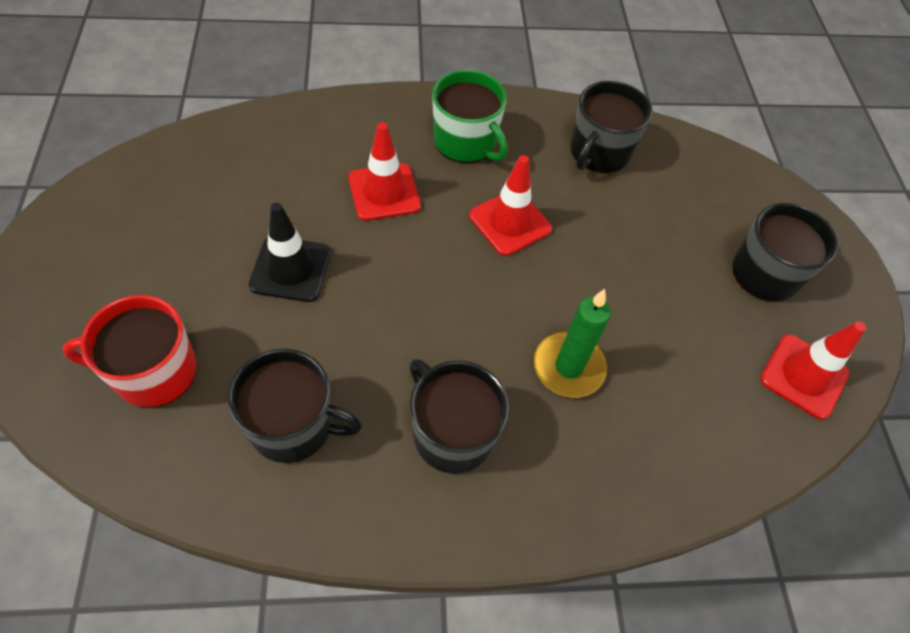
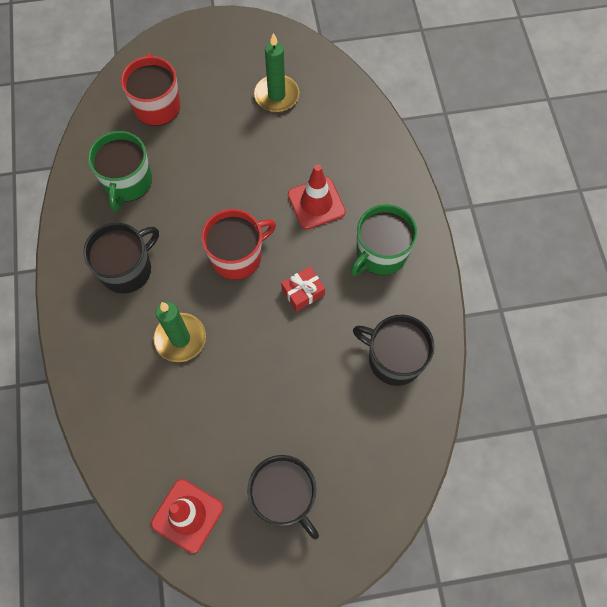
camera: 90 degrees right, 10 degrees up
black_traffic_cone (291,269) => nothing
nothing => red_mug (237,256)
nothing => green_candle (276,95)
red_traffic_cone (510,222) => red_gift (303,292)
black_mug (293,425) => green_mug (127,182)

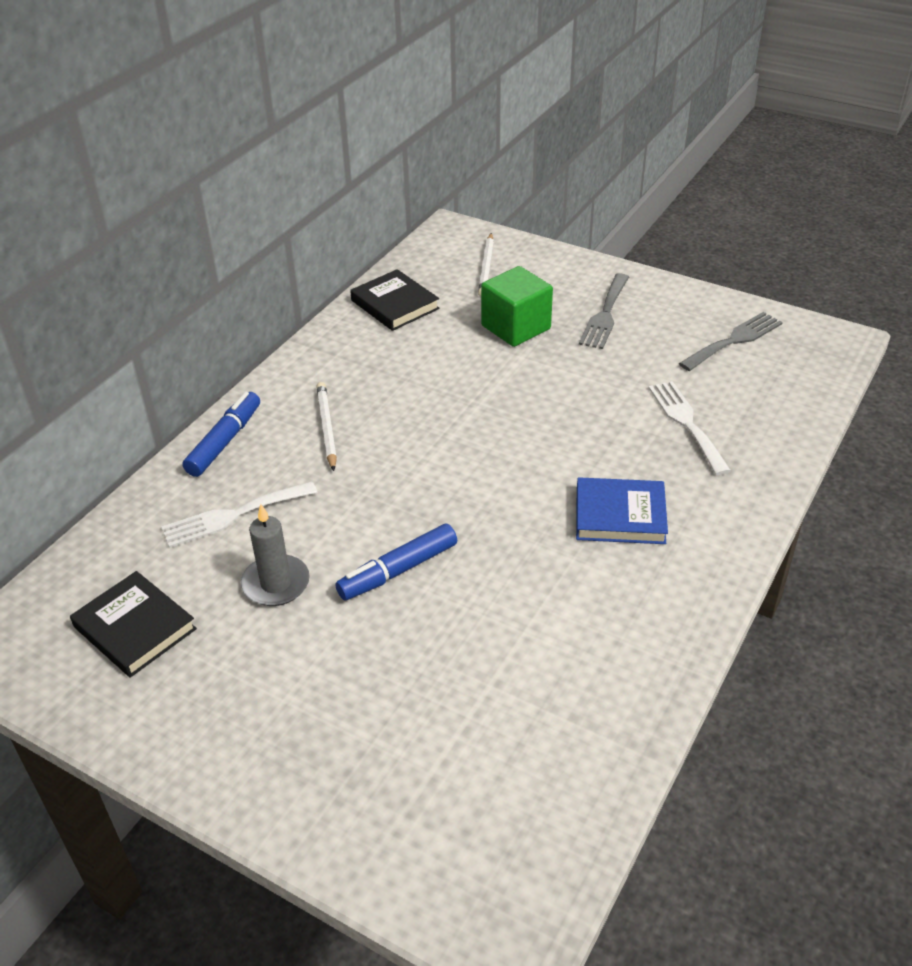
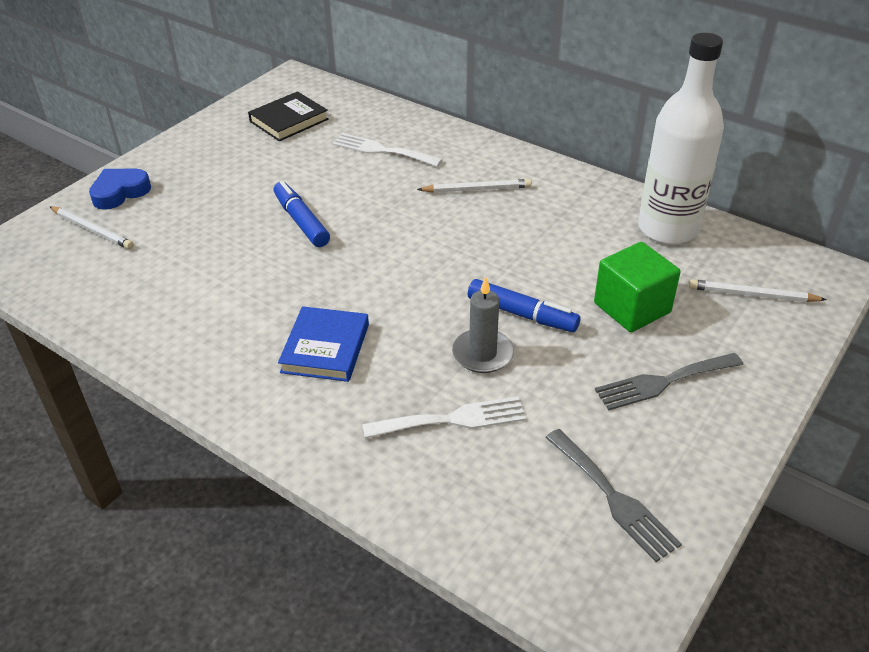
camera: 95 degrees right, 0 degrees up
nothing => white_pencil (92,230)
nothing => blue_heart (120,192)
blue_marker (224,441) => blue_marker (522,314), shifted
grey_candle (276,583) => grey_candle (482,354), shifted
black_book (395,304) => white_bottle (668,229)
white_fork (233,515) => white_fork (382,150), 45 degrees counterclockwise
grey_fork (605,314) => grey_fork (663,382), 45 degrees counterclockwise

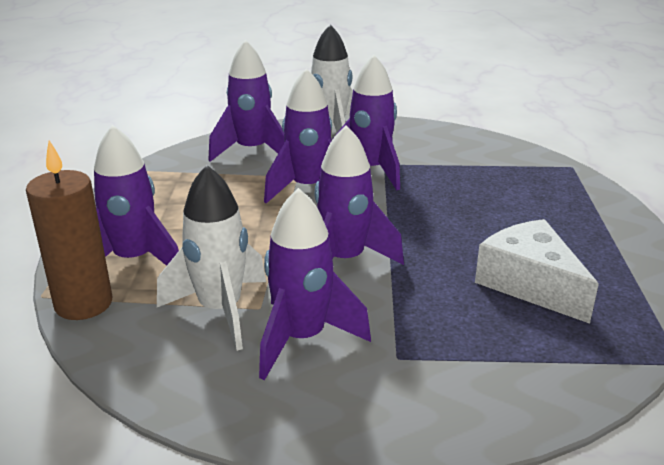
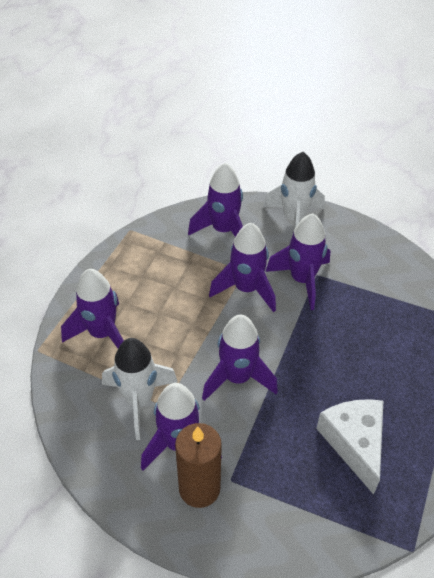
camera: 20 degrees right, 20 degrees up
brown_candle (83,304) => brown_candle (199,488), shifted

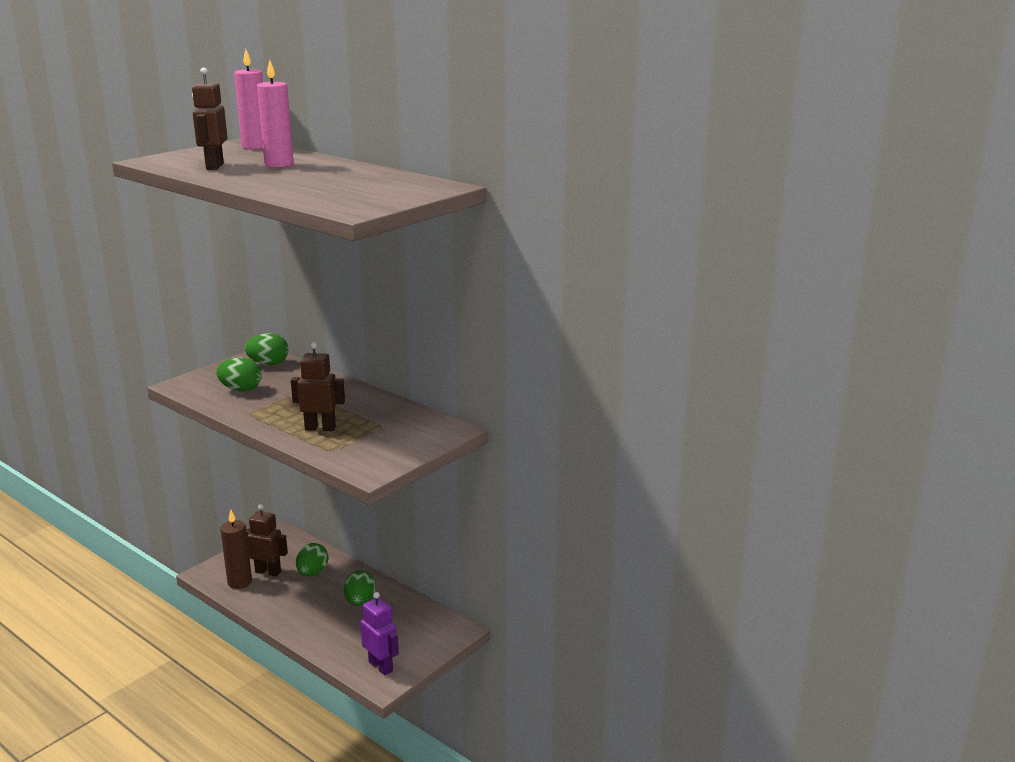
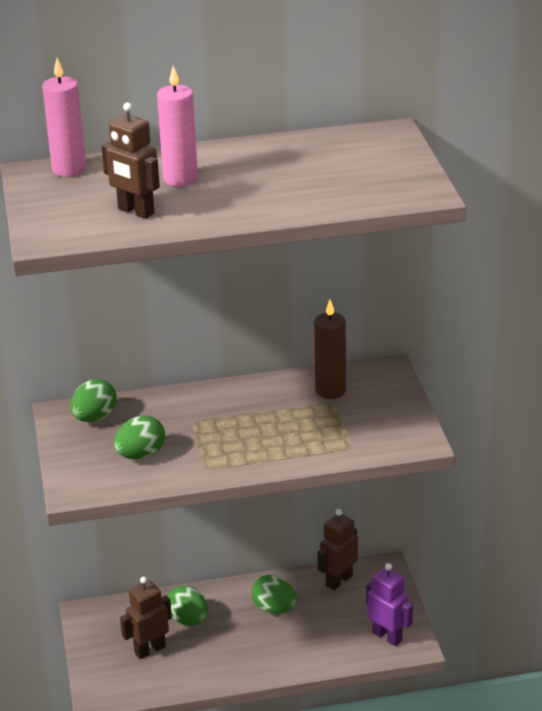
camera: 50 degrees left, 10 degrees up
brown_candle (239,582) => brown_candle (330,390), shifted
brown_robot (320,428) => brown_robot (338,581), shifted
purple_robot (381,666) => purple_robot (387,636), 45 degrees clockwise

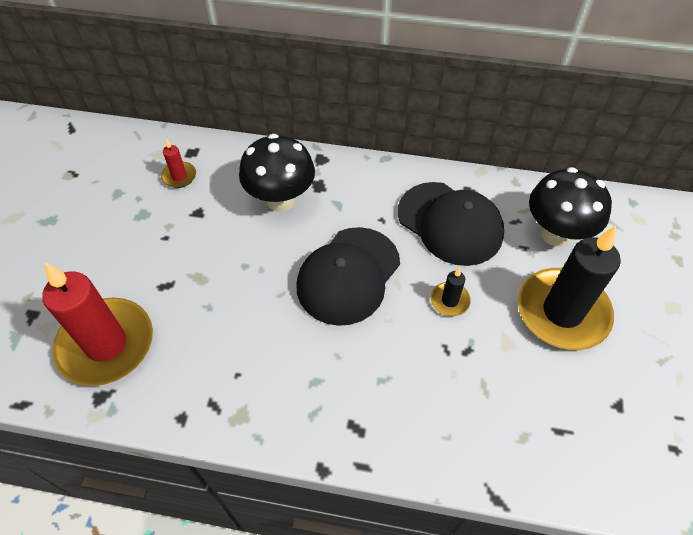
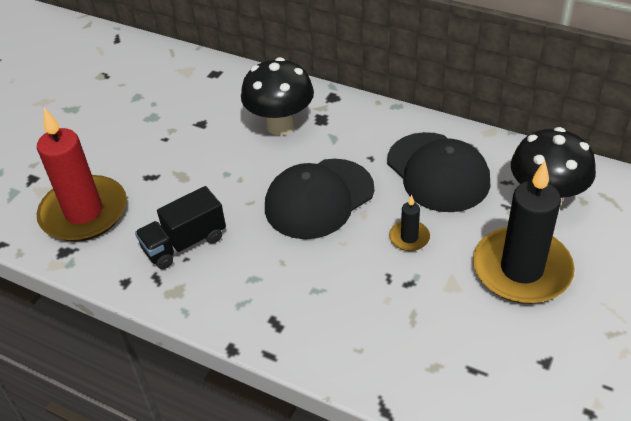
camera: 20 degrees right, 10 degrees down
red_candle (179,176) => nothing
nothing => black_truck (184,243)

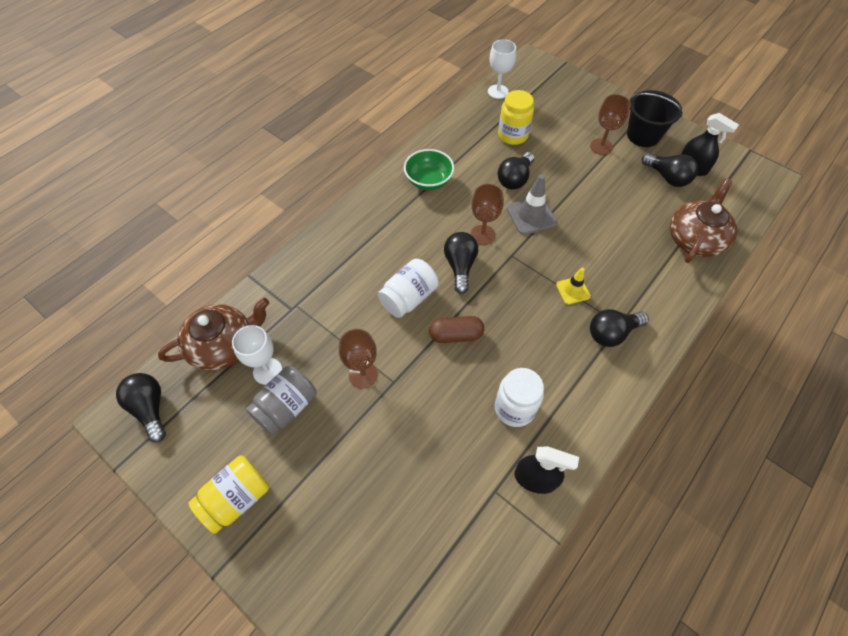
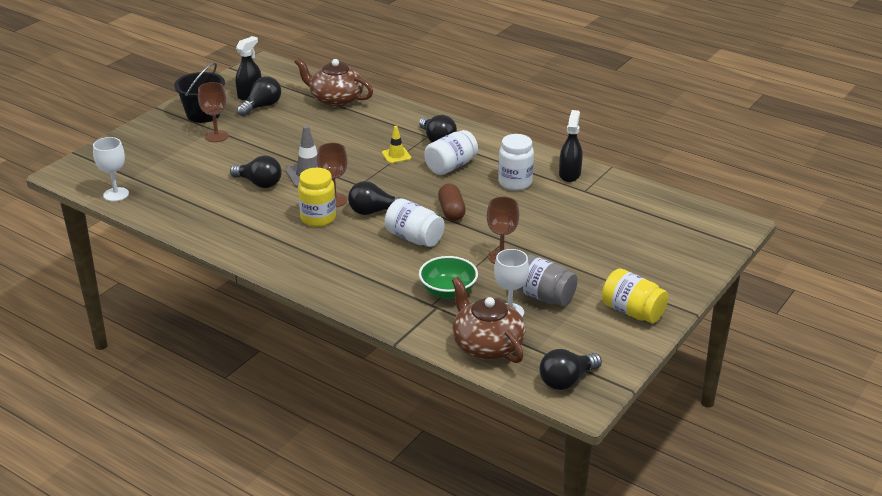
camera: 95 degrees left, 25 degrees down
nothing => white_jar (451,166)
green_bowl (428,181) => green_bowl (448,291), shifted
yellow_jar (512,135) => yellow_jar (318,218), shifted

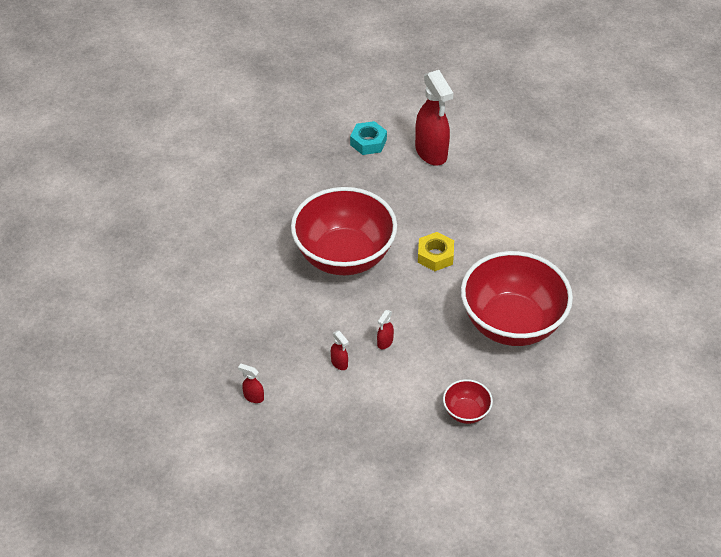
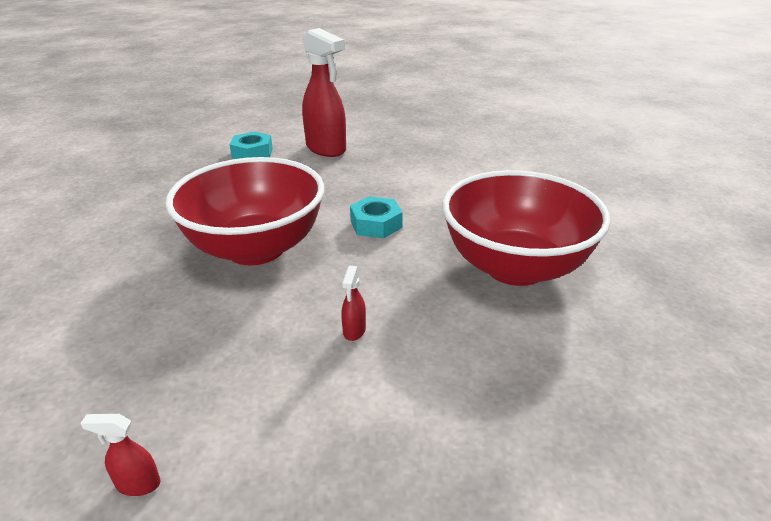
camera: 20 degrees left, 15 degrees down
red_spray_bottle (339,363) => nothing
red_bowl (466,412) => nothing
yellow_nut (435,255) => turquoise_nut (376,224)

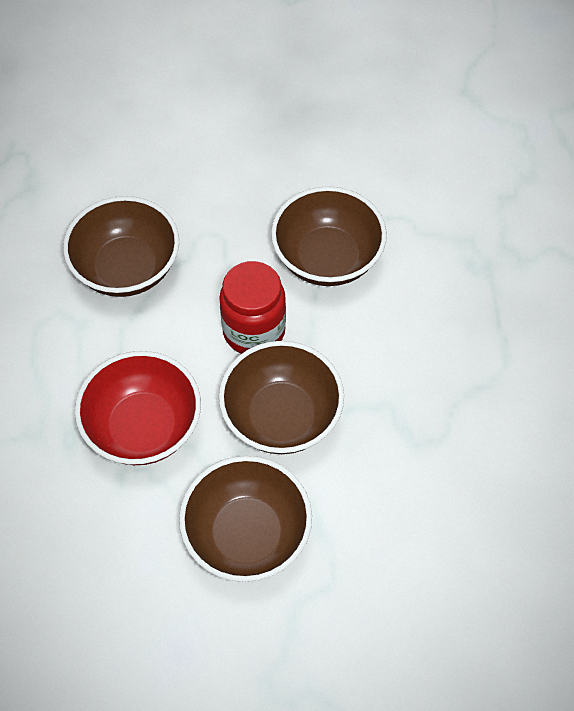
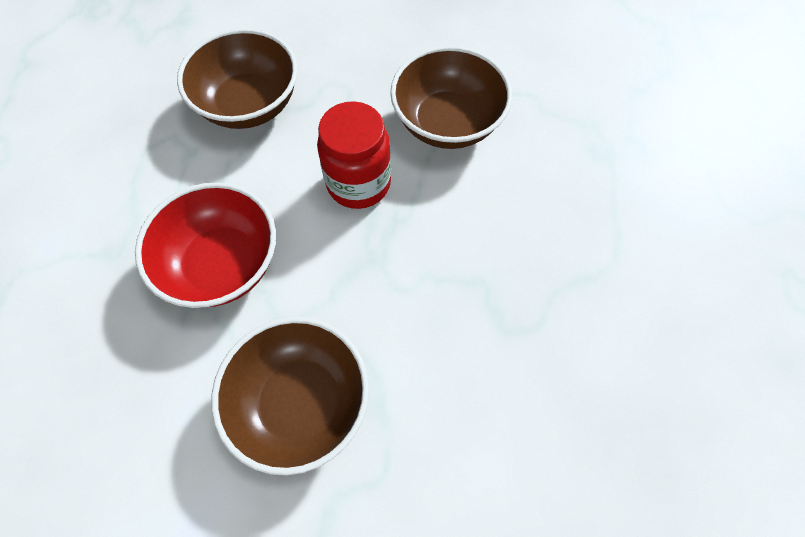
camera: 10 degrees right, 5 degrees up
brown_bowl (281,416) => nothing

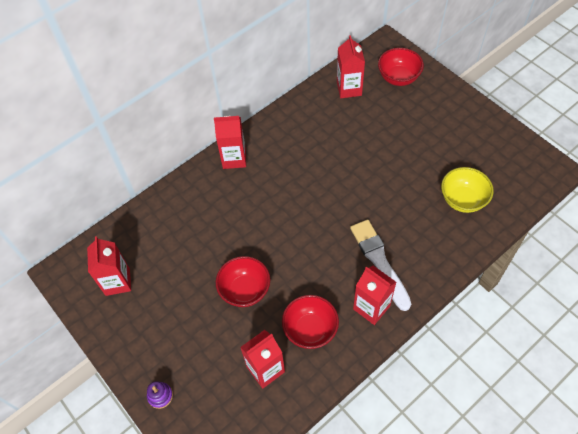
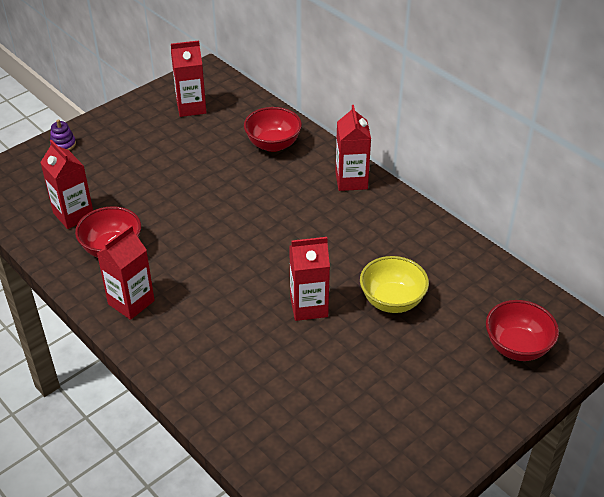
camera: 85 degrees right, 15 degrees down
white_brush (379,261) => nothing
red_bowl (245,290) => red_bowl (273,144), shifted
red_carton (349,89) => red_carton (309,306), shifted
yellow_bowl (462,200) => yellow_bowl (392,301), shifted

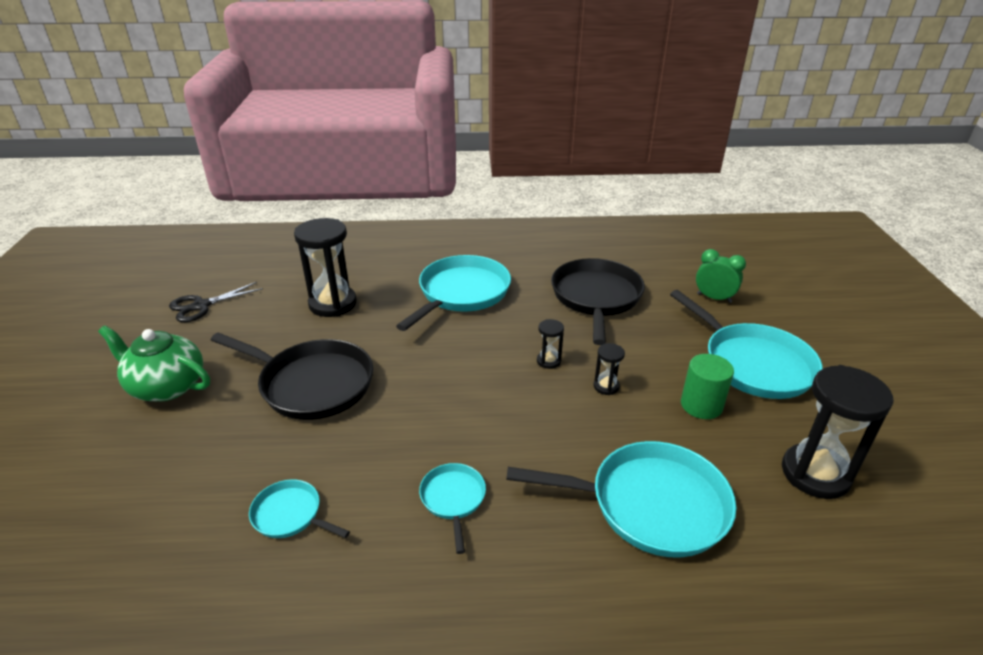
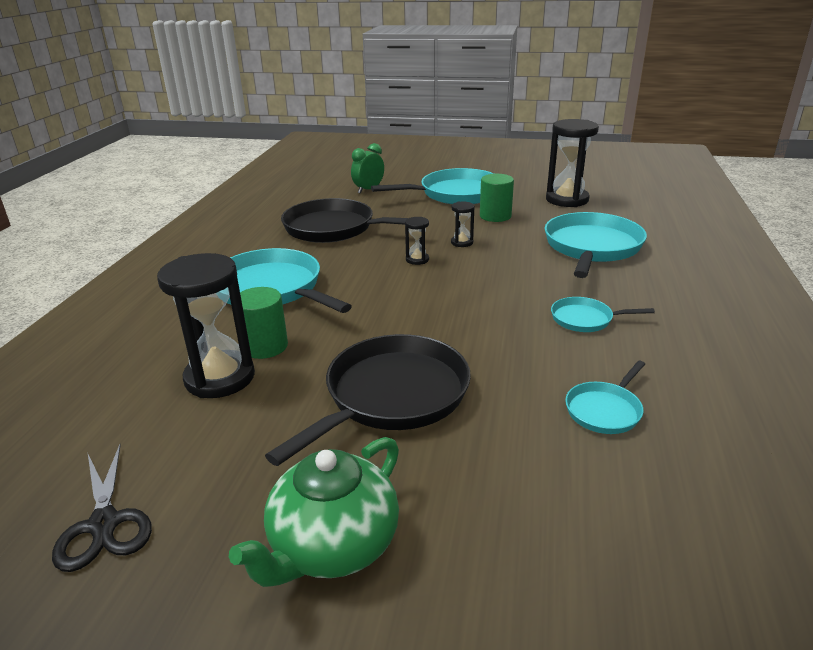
camera: 75 degrees left, 5 degrees down
nothing => green_cylinder (265,346)

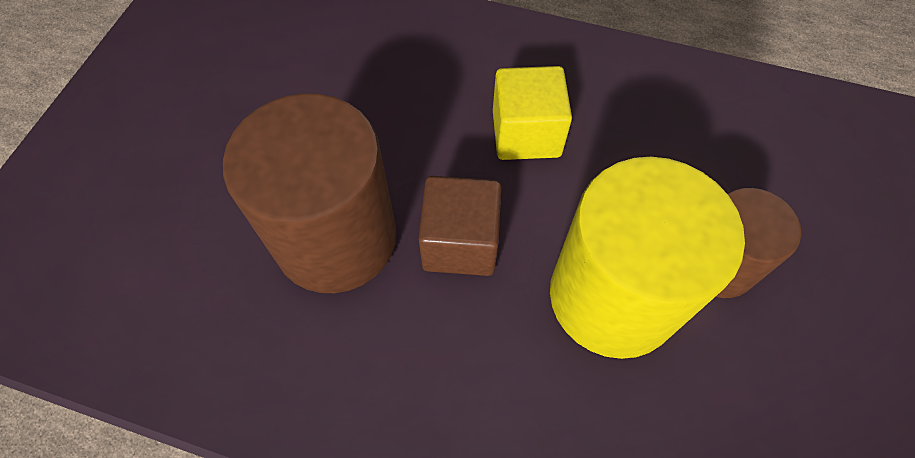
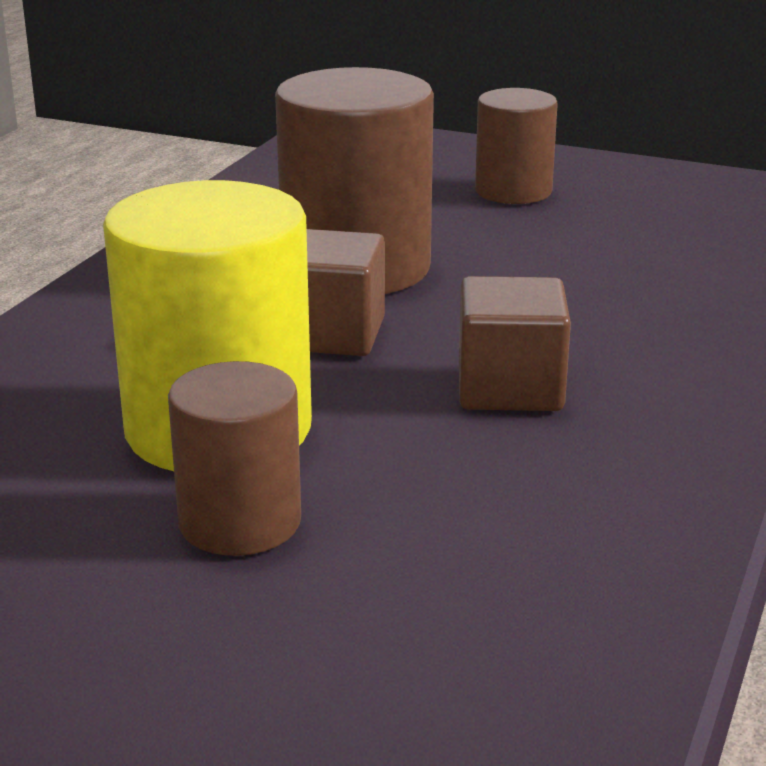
camera: 95 degrees right, 35 degrees down
nothing => brown_cylinder (513,191)
yellow_cube (526,134) => brown_cube (510,388)

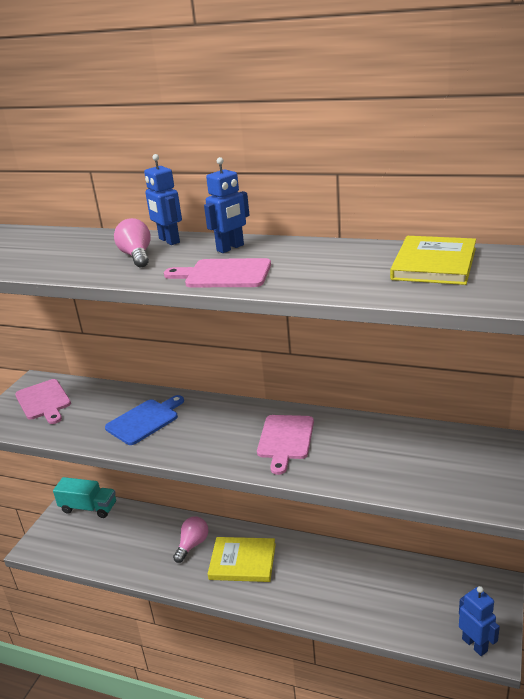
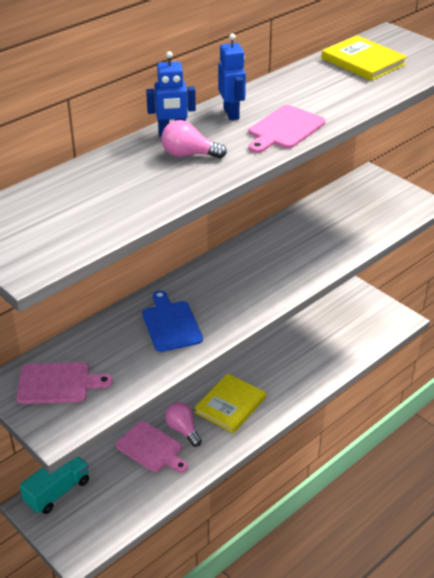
camera: 65 degrees left, 10 degrees up
blue_robot (475,645) => nothing
pink_cutting_board (285,440) => pink_cutting_board (151,448), shifted

